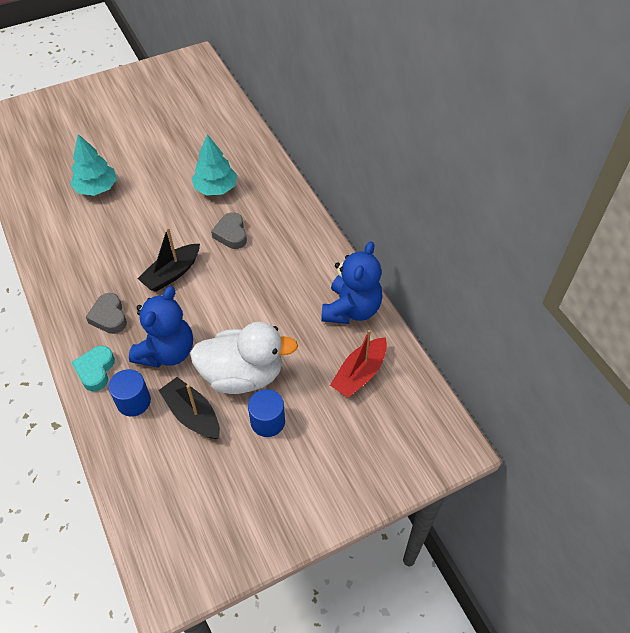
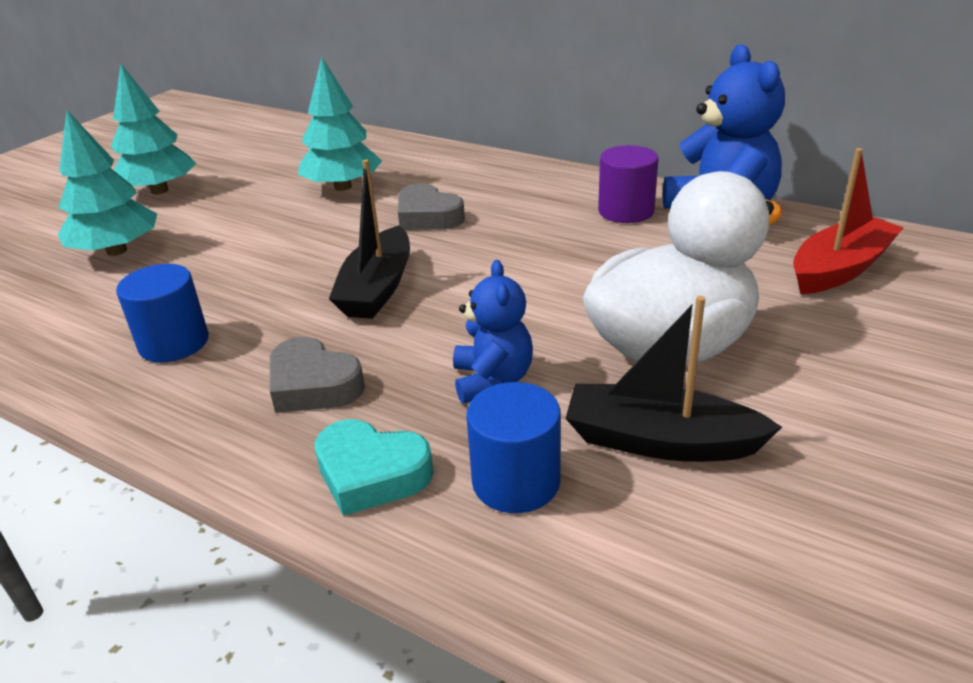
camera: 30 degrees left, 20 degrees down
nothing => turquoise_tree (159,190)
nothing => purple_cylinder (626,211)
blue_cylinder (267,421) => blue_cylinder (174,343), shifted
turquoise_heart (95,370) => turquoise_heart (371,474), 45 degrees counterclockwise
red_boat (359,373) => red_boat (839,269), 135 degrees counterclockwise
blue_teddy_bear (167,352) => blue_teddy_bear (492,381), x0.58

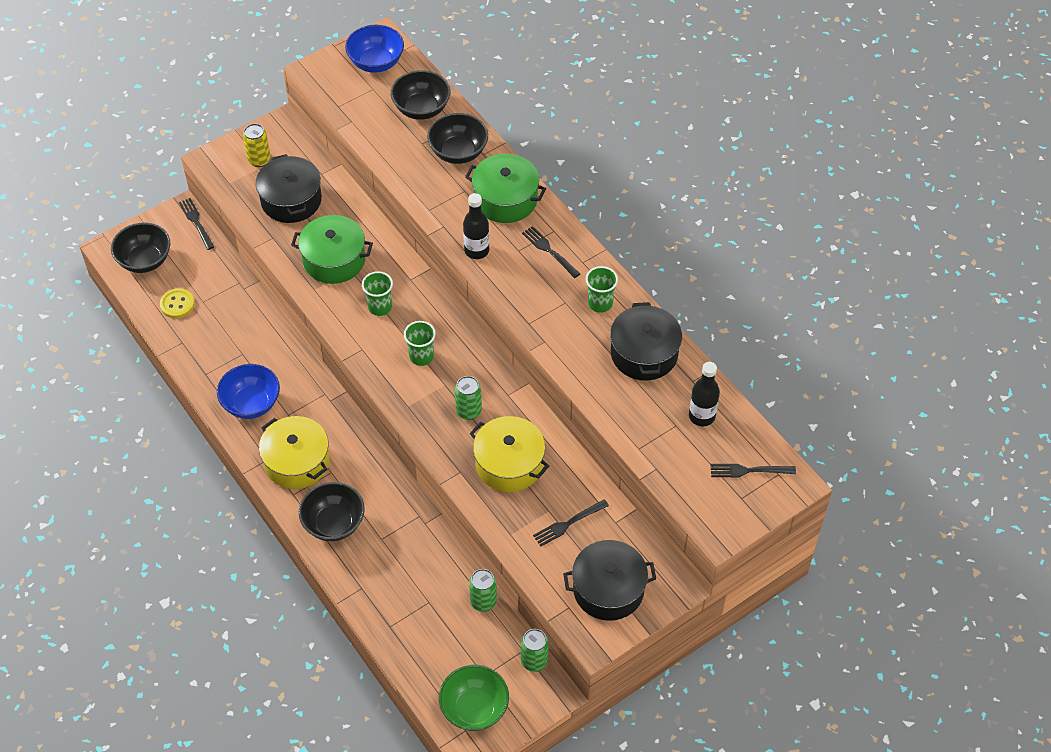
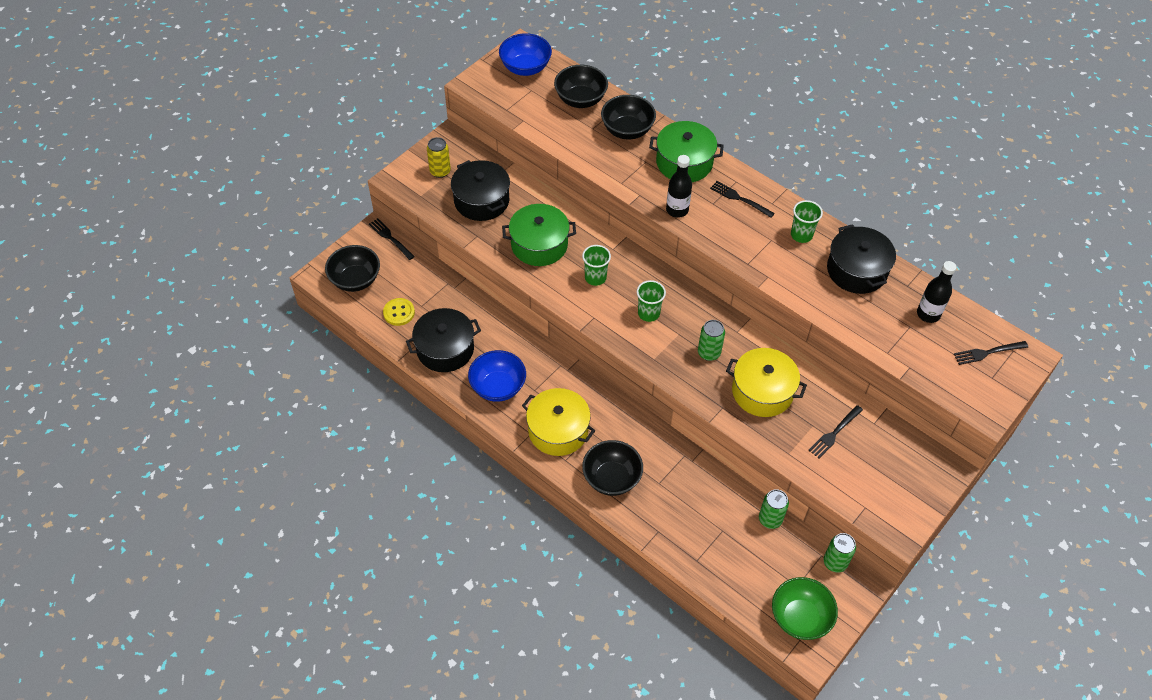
camera: 15 degrees left, 0 degrees up
black_pot (608,589) => black_pot (445,349), shifted

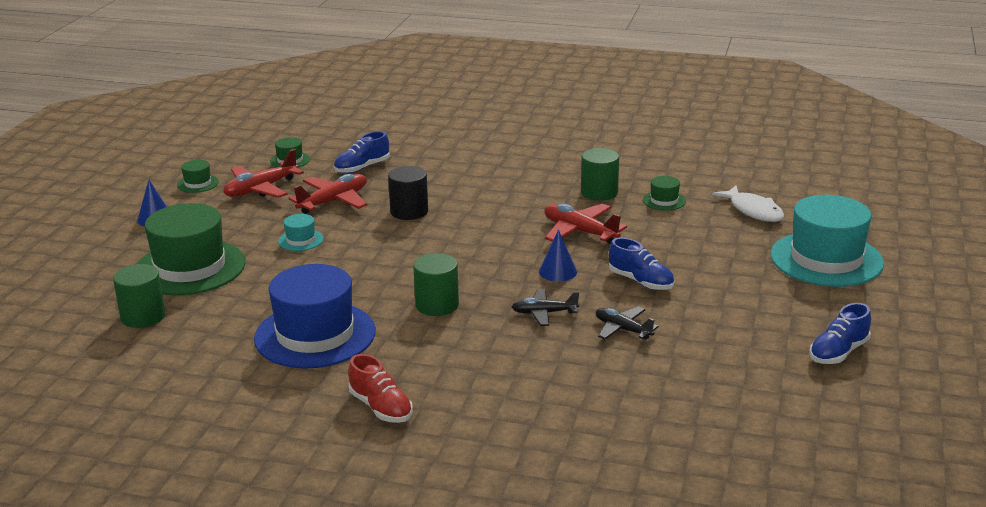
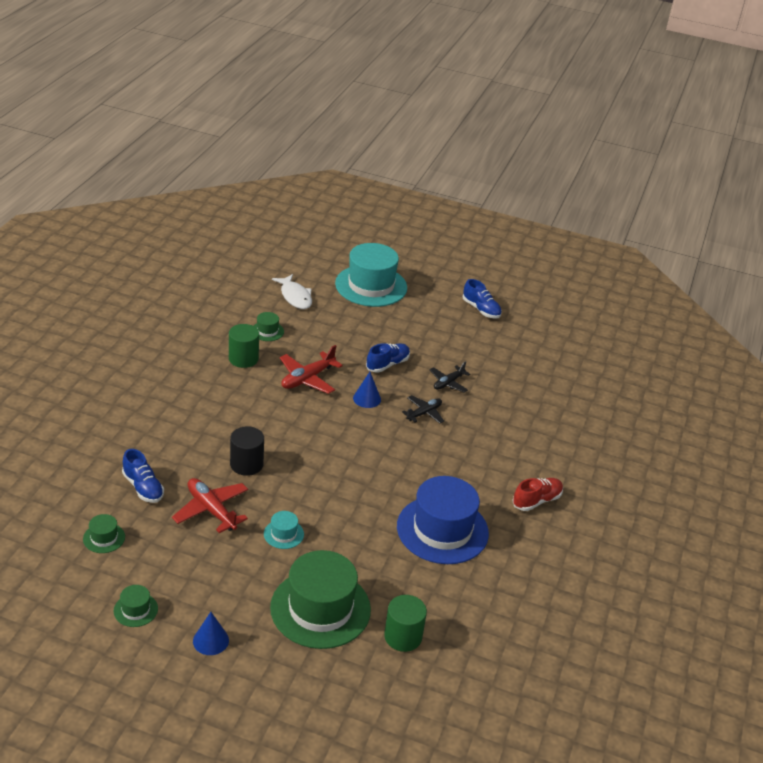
camera: 90 degrees left, 10 degrees up
red_plane (261,189) => nothing
green_cylinder (437,305) => nothing
black_plane (544,313) => black_plane (424,413), 135 degrees counterclockwise
white_fish (753,211) => white_fish (295,297), 90 degrees clockwise

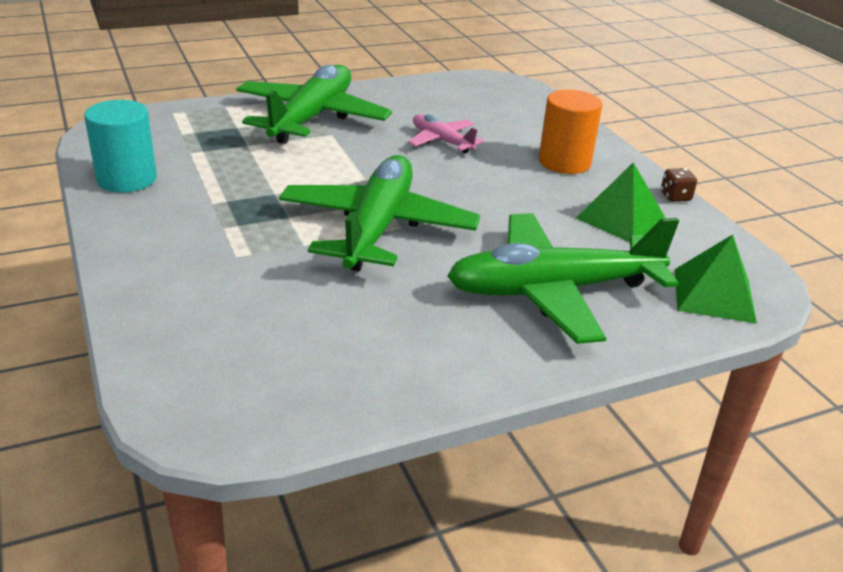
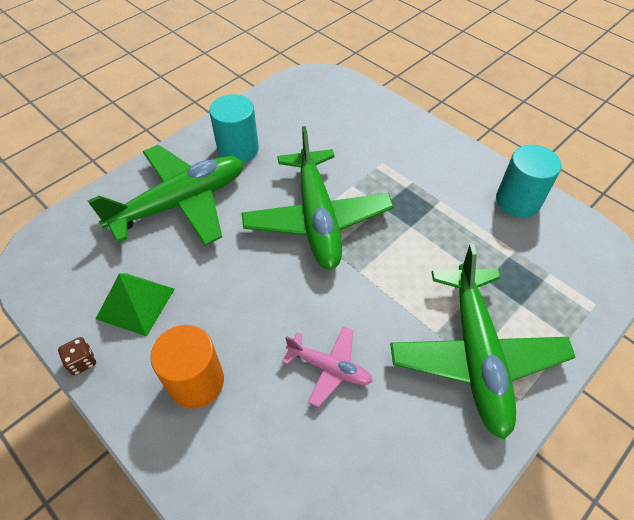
camera: 160 degrees right, 20 degrees up
green_pyramid (714,295) => nothing
nothing => turquoise_cylinder (238,149)

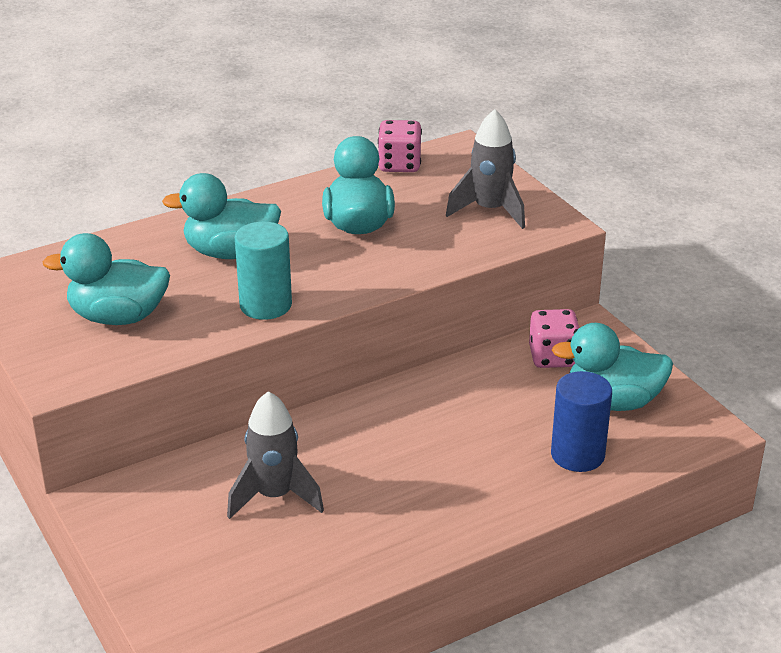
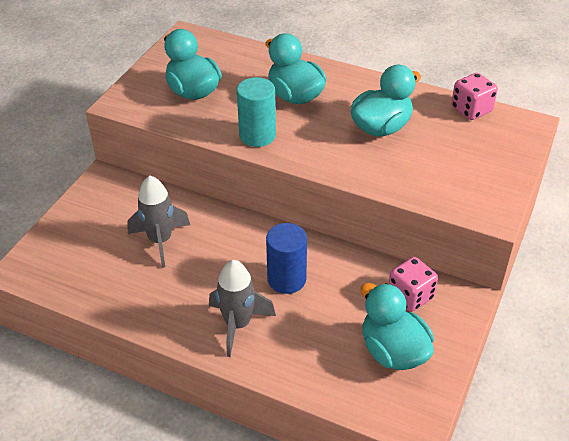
camera: 55 degrees right, 10 degrees up
grey_rocket (490,211) => grey_rocket (238,324), shifted
blue_cylinder (577,455) => blue_cylinder (286,279), shifted

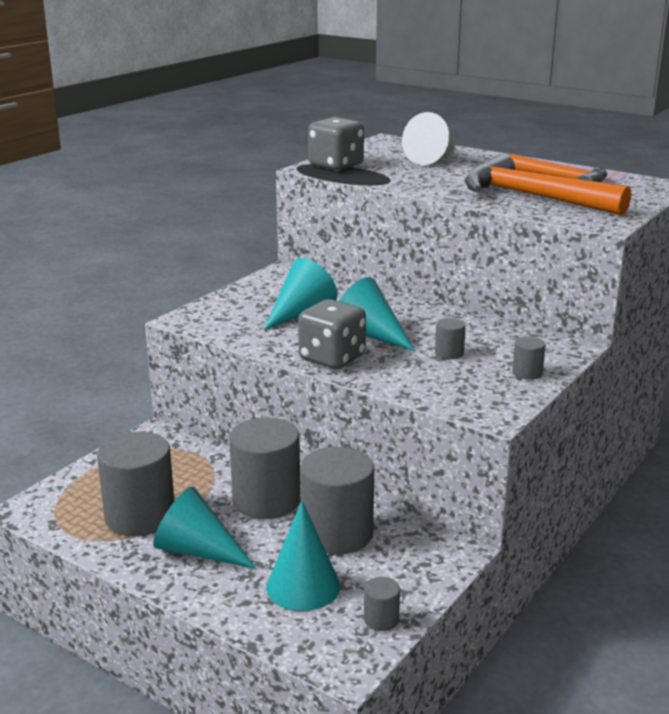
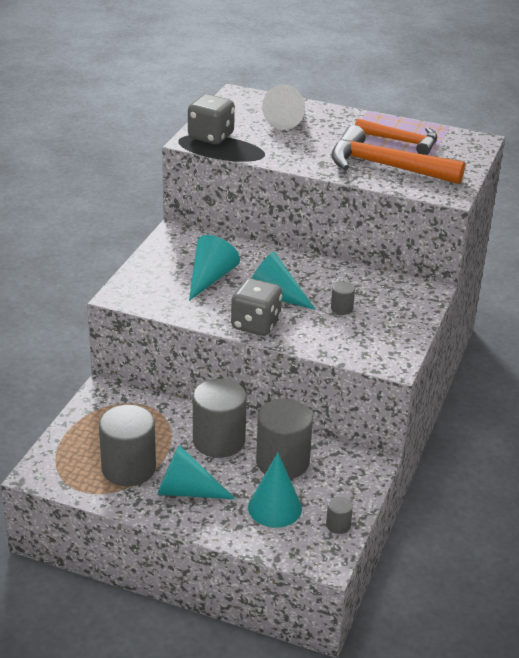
camera: 15 degrees left, 10 degrees up
grey_cylinder (527,373) => nothing

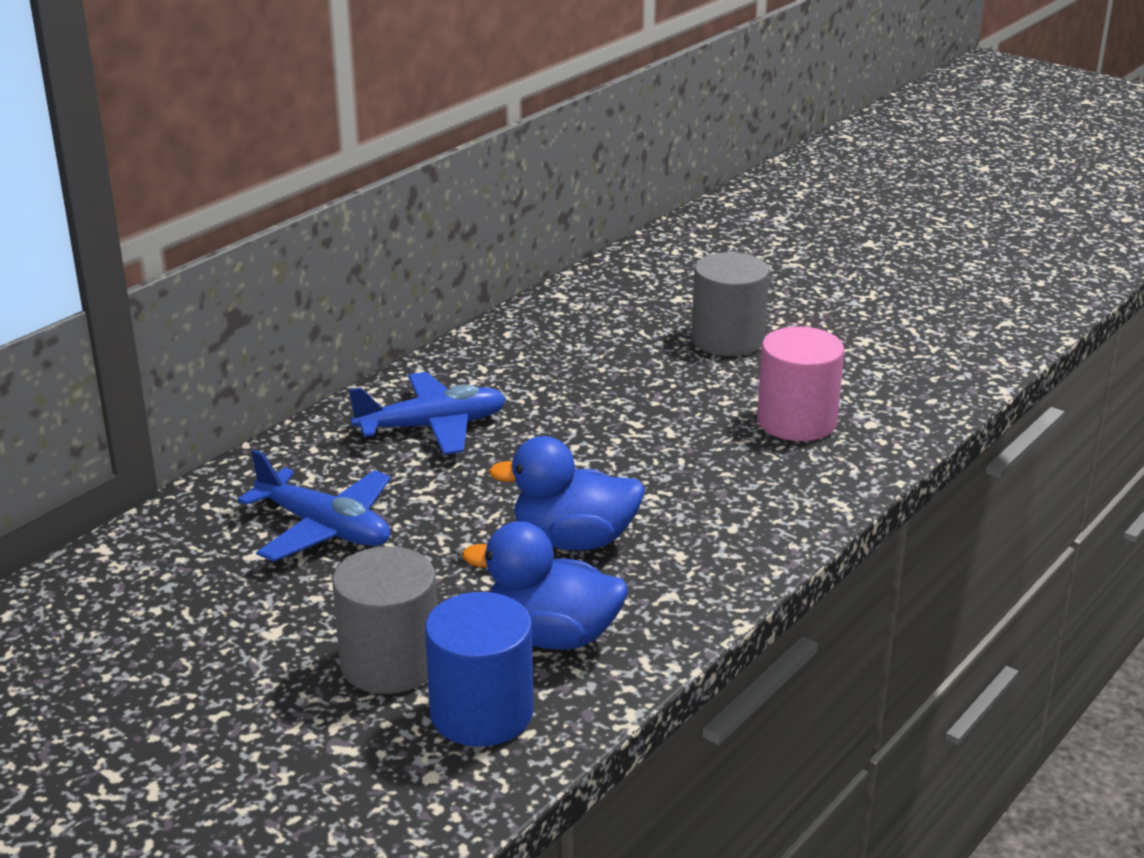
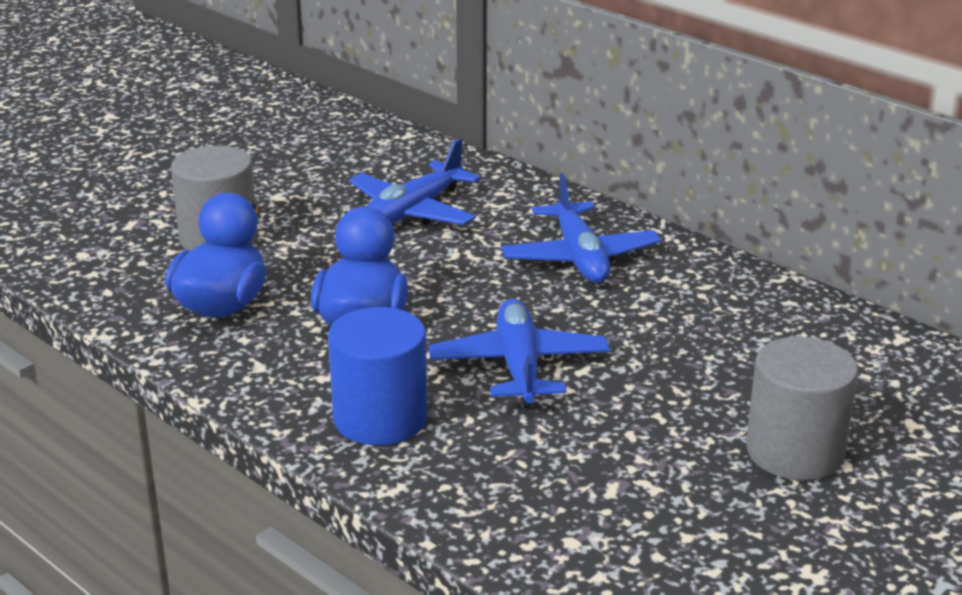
camera: 95 degrees right, 0 degrees up
pink_cylinder (796,421) => nothing
nothing => blue_plane (519,366)
blue_cylinder (481,713) => blue_cylinder (380,418), shifted

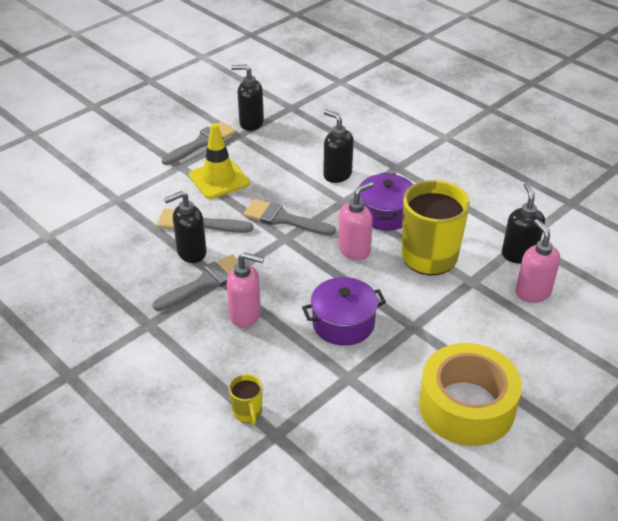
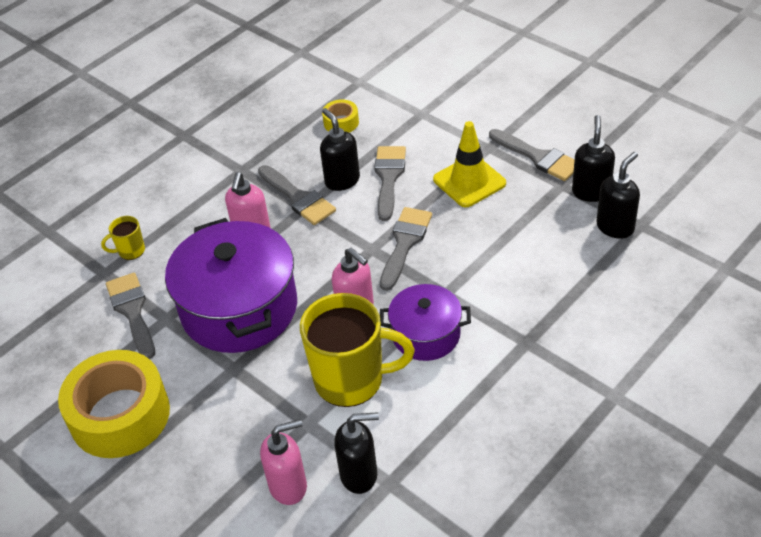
camera: 90 degrees right, 5 degrees up
nothing => grey_brush (132,311)
nothing => yellow_tape (341,122)
black_soap_dispenser (337,175) => black_soap_dispenser (615,227), shifted
purple_pot (343,323) => purple_pot (239,308), x1.78

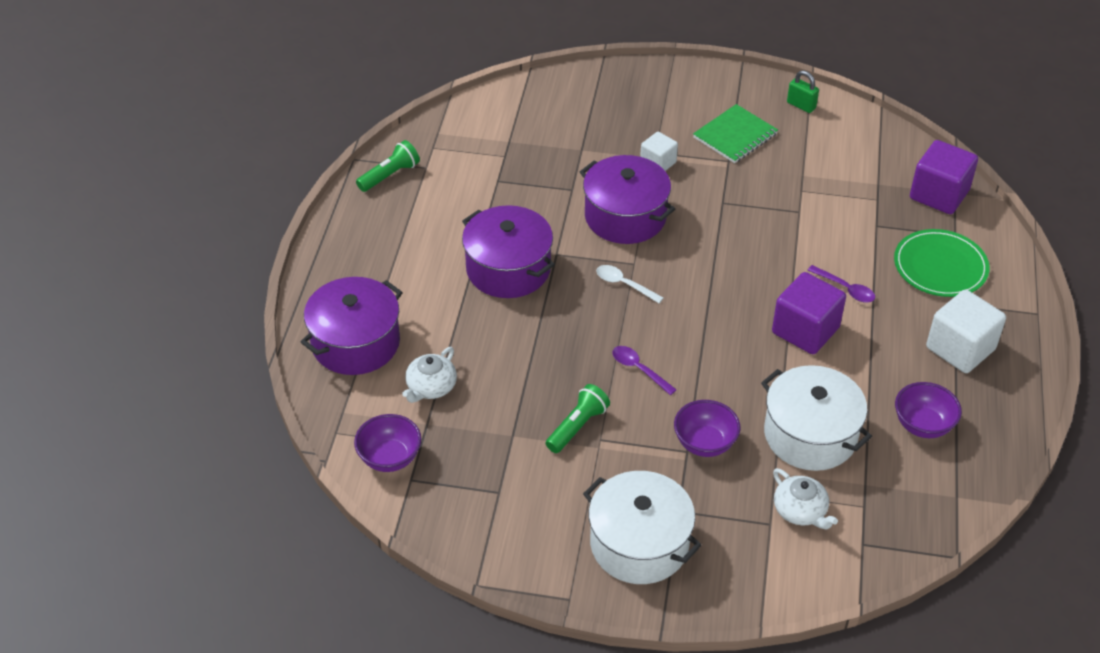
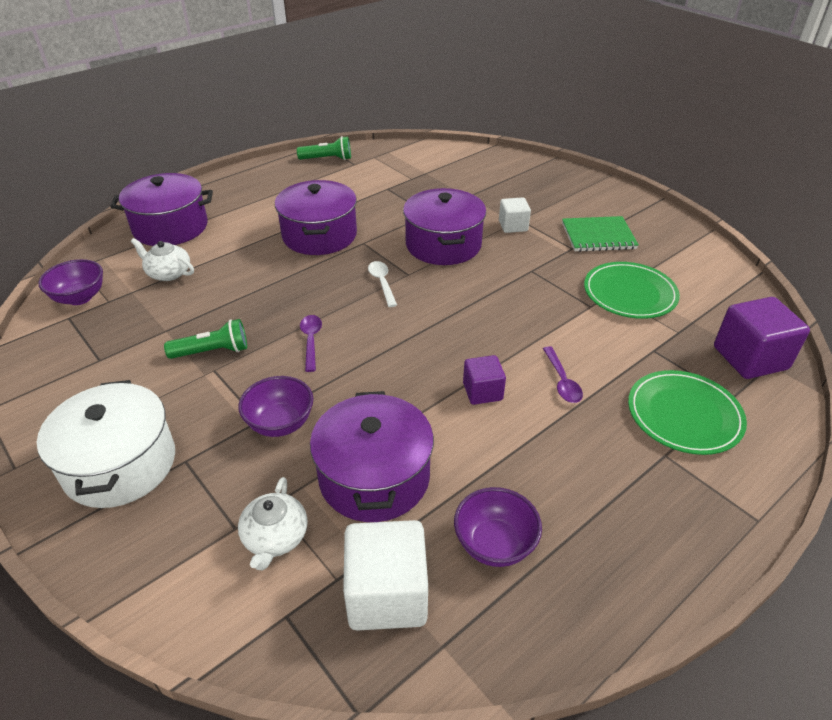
camera: 40 degrees right, 5 degrees down
green_padlock (801,105) => nothing
nothing => green_plate (629,293)
white_cube (960,348) => white_cube (387,594), shifted
white_pot (810,435) => purple_pot (374,477)
white_teapot (431,387) => white_teapot (168,273), 45 degrees clockwise
purple_cube (805,330) => purple_cube (482,392), x0.59

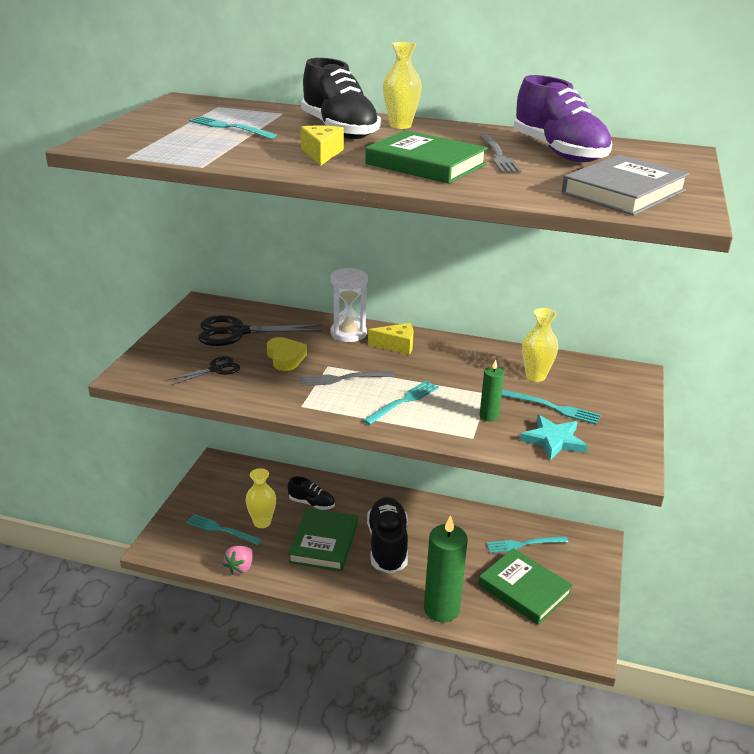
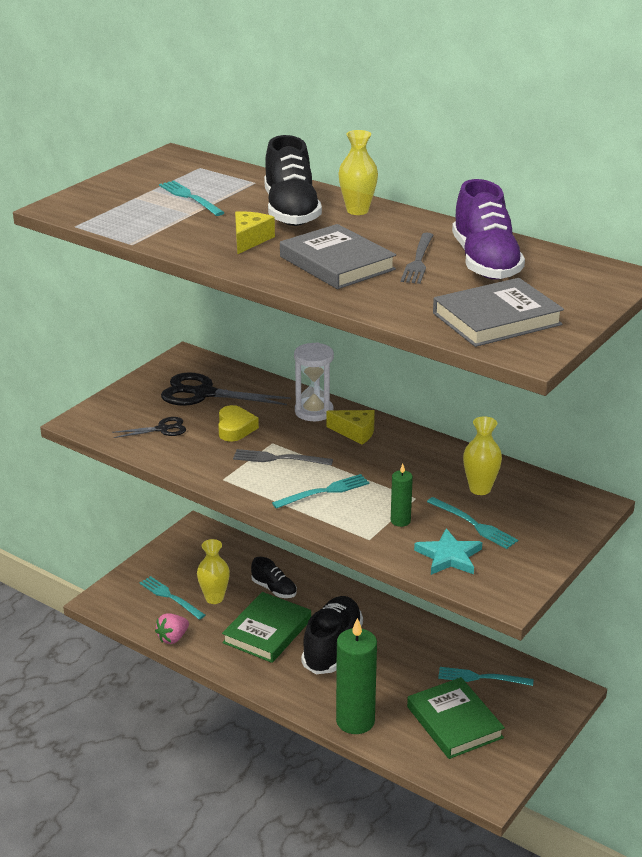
camera: 20 degrees right, 0 degrees up
green_book (426,164) => grey_book (337,263)

